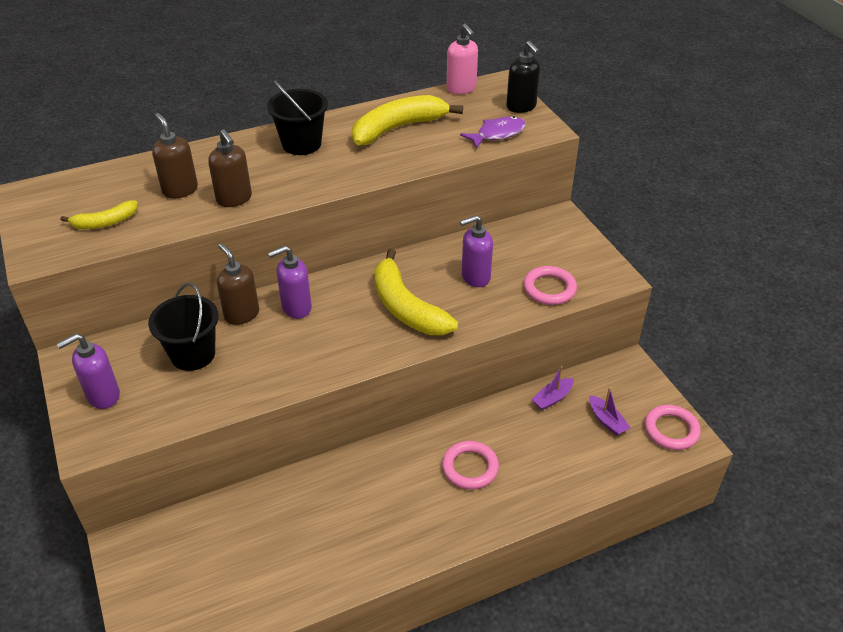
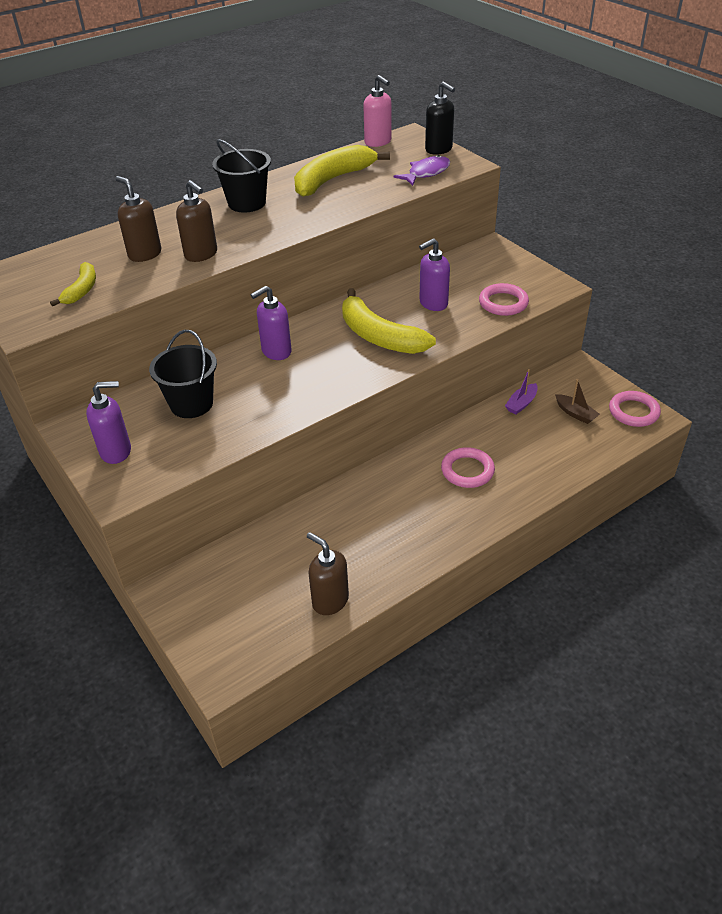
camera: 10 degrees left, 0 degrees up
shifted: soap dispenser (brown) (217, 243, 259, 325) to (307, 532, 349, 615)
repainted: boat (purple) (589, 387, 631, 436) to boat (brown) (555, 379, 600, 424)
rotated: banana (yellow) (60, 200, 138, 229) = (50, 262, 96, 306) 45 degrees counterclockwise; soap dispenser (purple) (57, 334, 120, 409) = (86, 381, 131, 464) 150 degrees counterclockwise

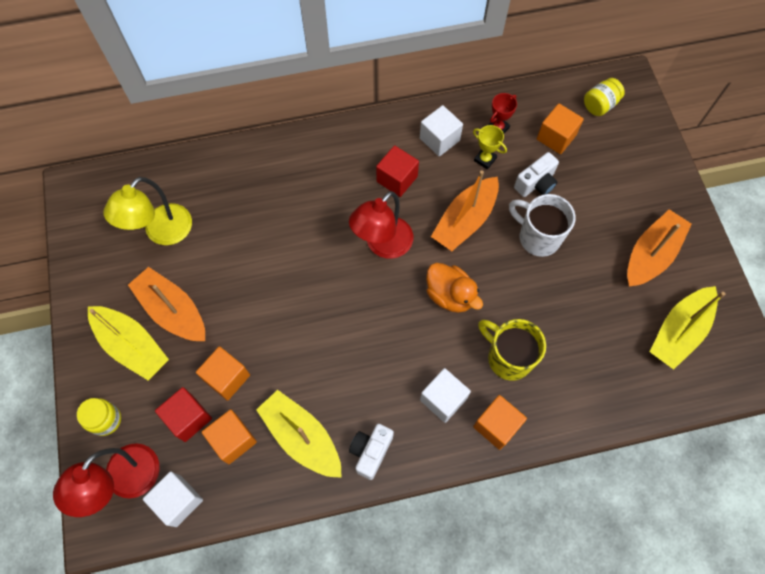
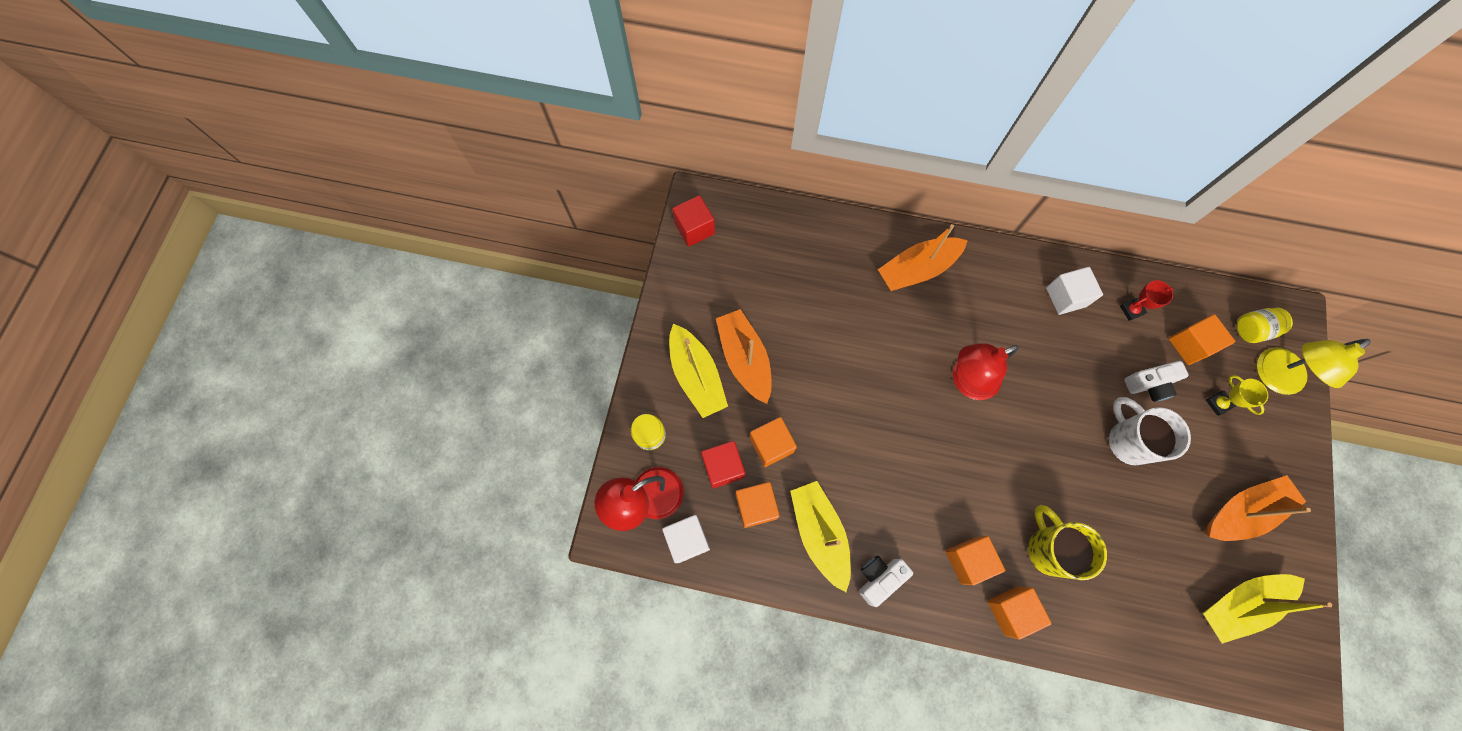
camera: 25 degrees right, 5 degrees up
gone: duck (orange) (426, 263, 483, 313)
shifted: trophy (yellow) (473, 125, 507, 170) to (1206, 375, 1268, 416); cube (red) (376, 145, 419, 197) to (672, 195, 715, 247); boat (orange) (431, 171, 499, 251) to (878, 224, 968, 291); lamp (yellow) (103, 177, 192, 245) to (1257, 339, 1371, 395)
repainted: cube (white) (420, 368, 471, 423) to cube (orange) (946, 536, 1005, 585)

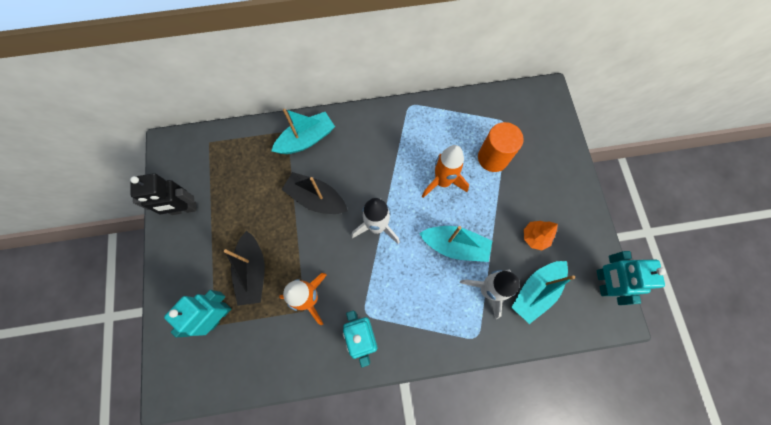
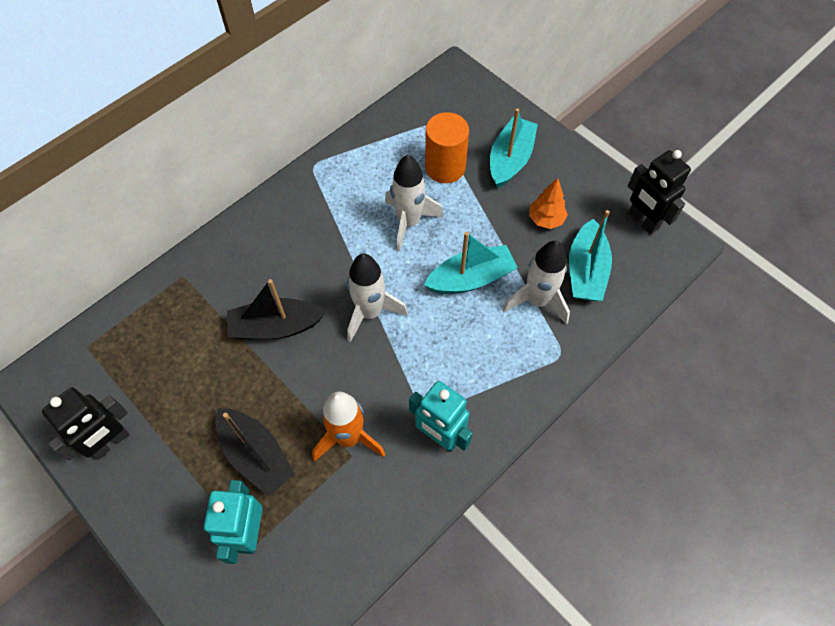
camera: 35 degrees left, 10 degrees down
shifted: boat (turquoise) (271, 109, 335, 154) to (490, 108, 538, 188)
repainted: rocket (orange) (422, 145, 469, 198) to rocket (white) (385, 155, 444, 252); robot (turquoise) (597, 251, 666, 305) to robot (black) (628, 150, 691, 235)

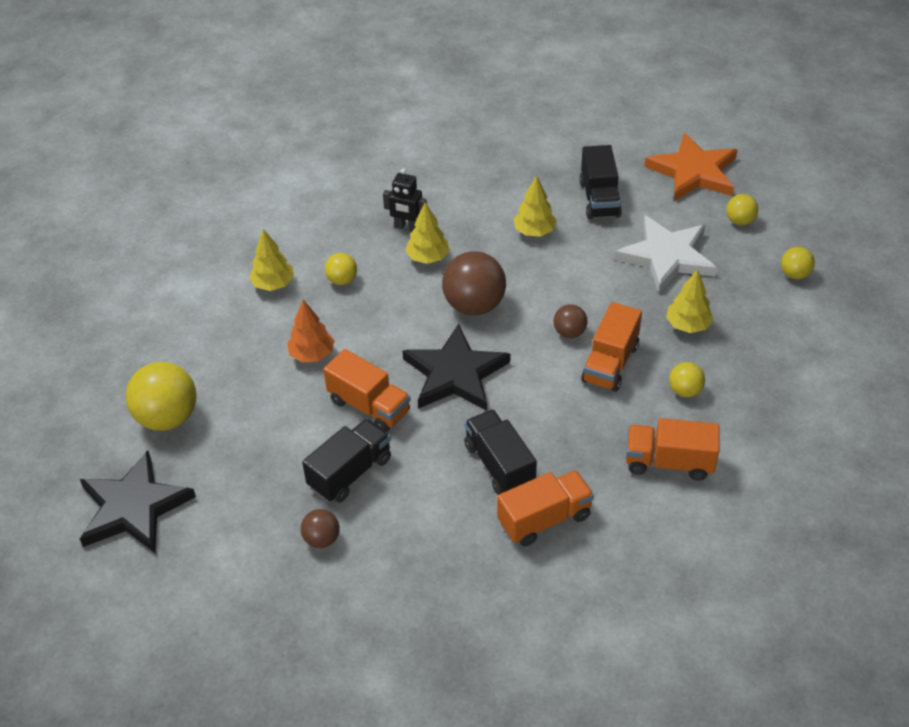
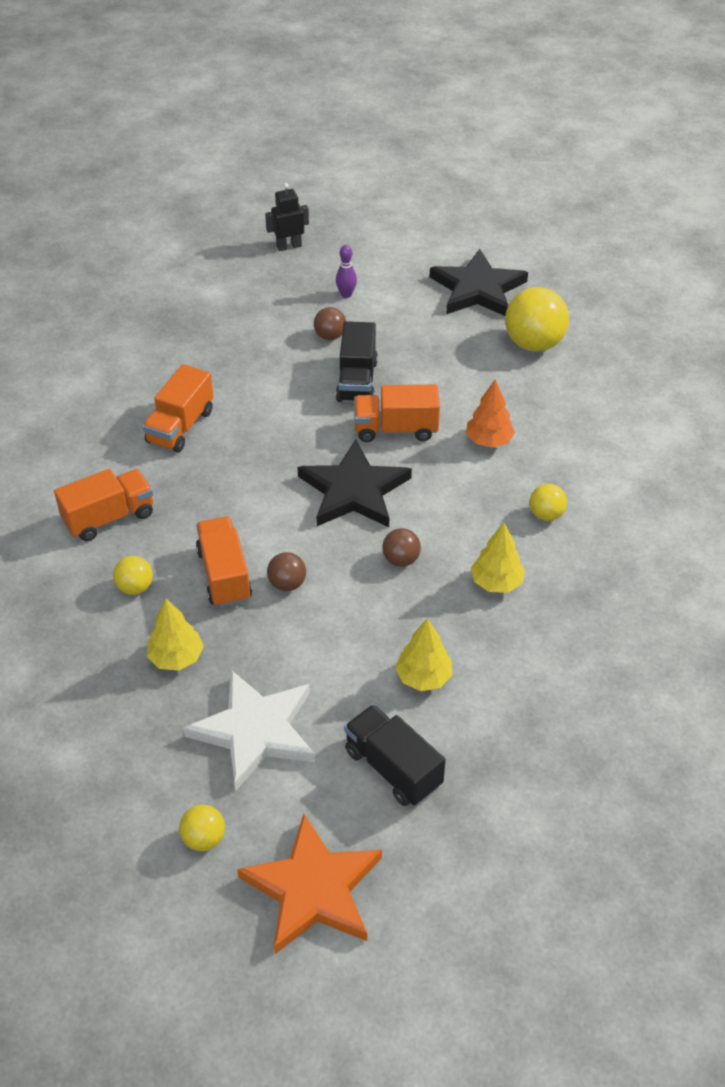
camera: 140 degrees right, 0 degrees up
gone: tree (yellow) (249, 229, 294, 291); ball (yellow) (781, 247, 815, 279); truck (black) (464, 410, 537, 495)
new: bowling pin (purple) (336, 245, 357, 298)
shifted: robot (black) (383, 168, 427, 231) to (265, 183, 309, 251)
scaled: ball (brown) (442, 251, 506, 315) = (382, 528, 421, 567) x0.52

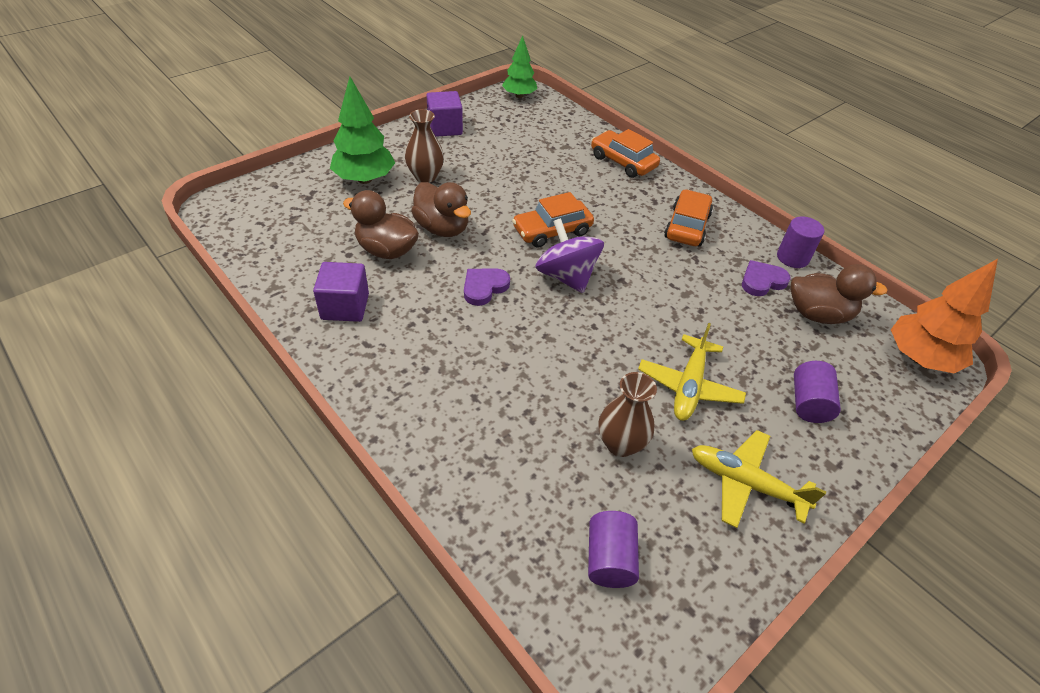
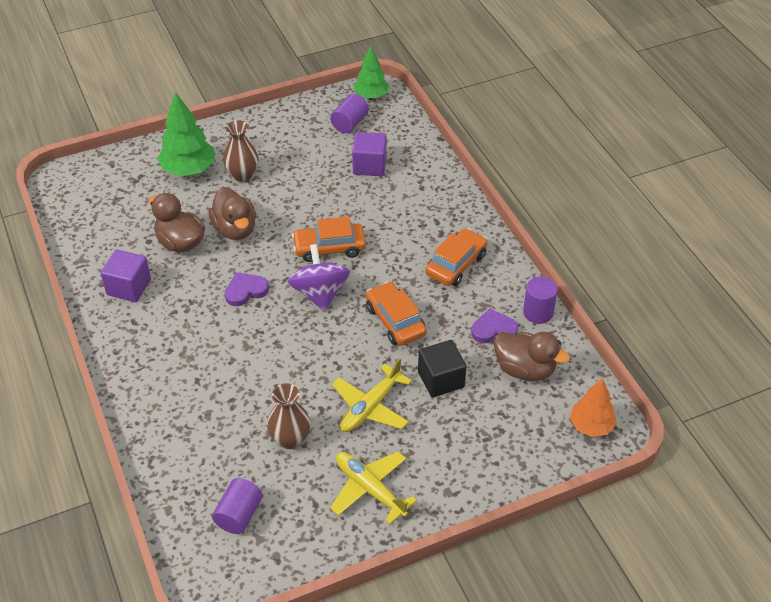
camera: 20 degrees right, 0 degrees up
new: cube (black) (418, 340, 466, 397)
shifted: cube (purple) (426, 91, 463, 137) to (352, 132, 387, 176); car (orange) (591, 129, 660, 178) to (366, 282, 427, 346); cylinder (purple) (794, 361, 841, 423) to (330, 94, 369, 133)
scaled: tree (orange) (891, 259, 998, 373) = (570, 378, 617, 437) x0.66

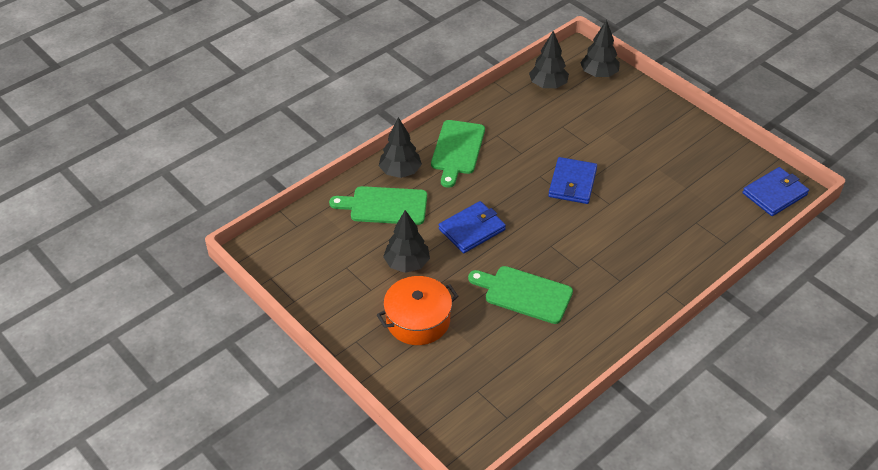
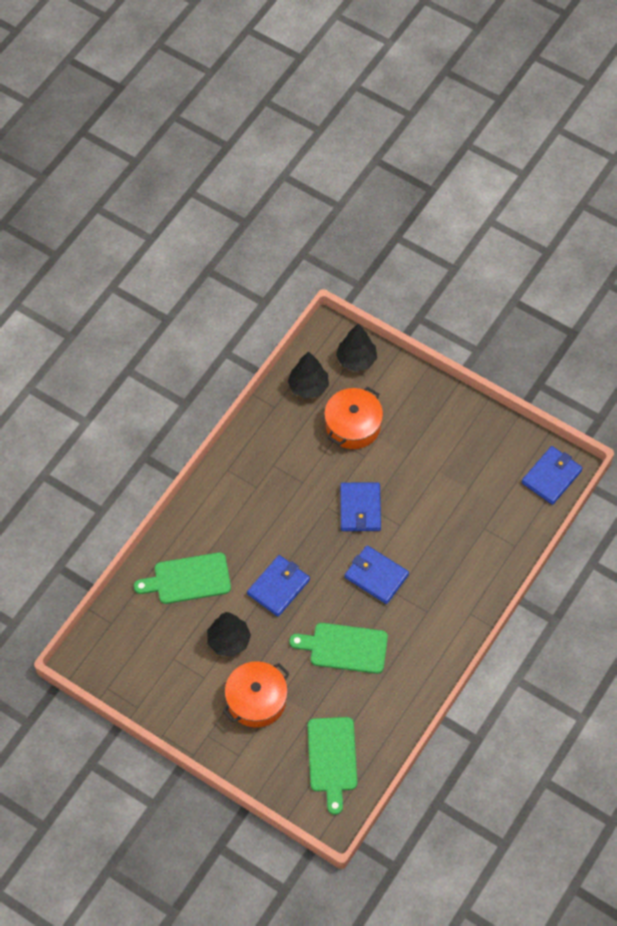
camera: 15 degrees left, 15 degrees up
gone: tree (black) (379, 117, 422, 178)
new: pot (orange) (324, 386, 383, 449); wallet (blue) (345, 545, 409, 604)
shifted: cutting board (green) (431, 120, 485, 188) to (307, 717, 357, 815)

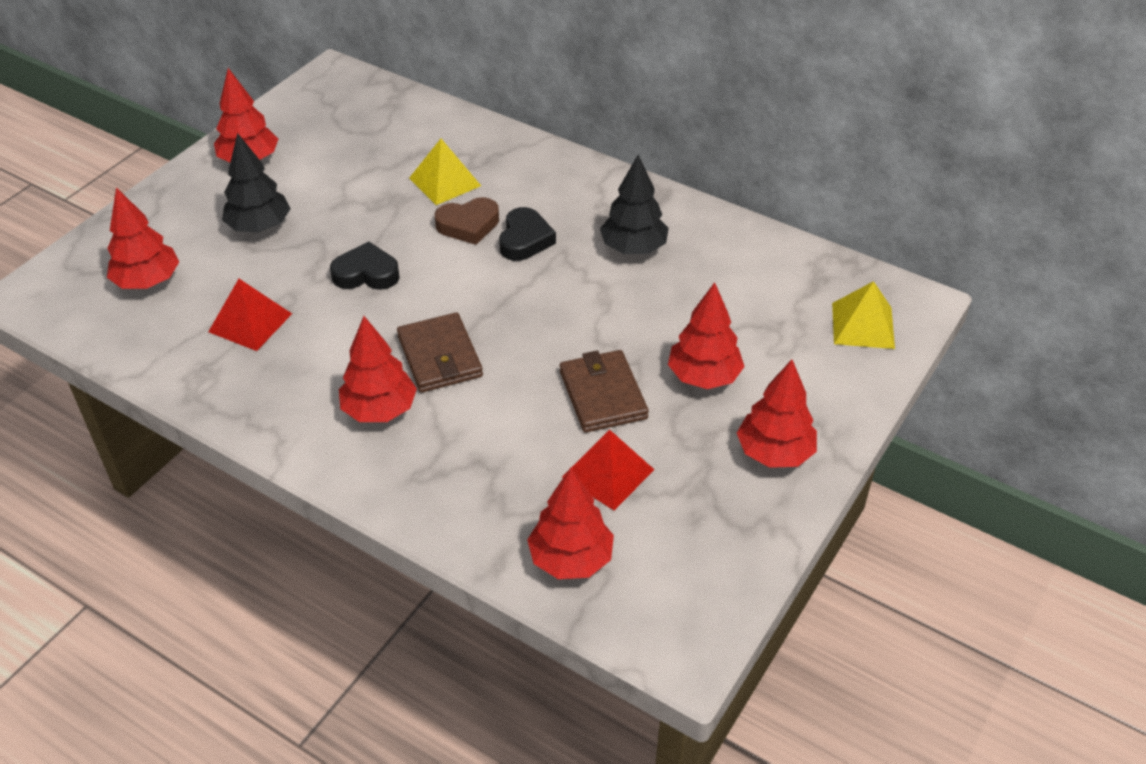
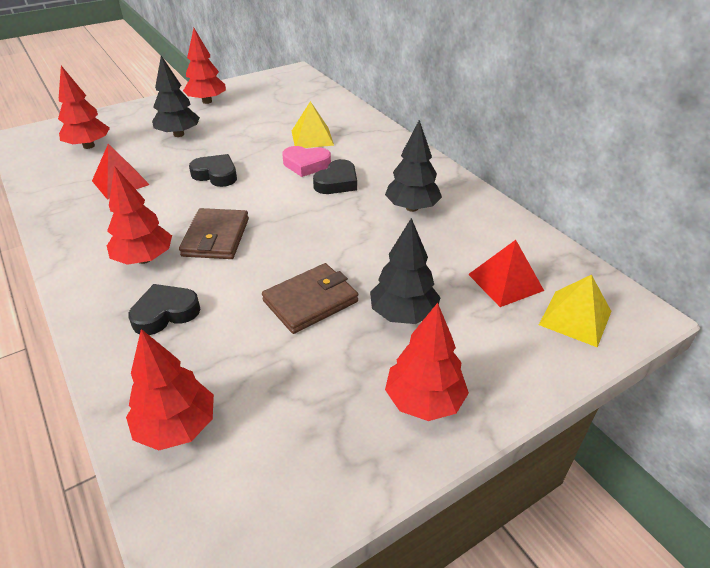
camera: 25 degrees right, 5 degrees down
new: heart (black) (128, 284, 200, 335)
shifted: pyramid (red) (562, 430, 654, 510) to (468, 240, 544, 307)
repainted: heart (brown) (435, 197, 499, 245) to heart (pink) (282, 146, 331, 177); tree (red) (668, 282, 745, 389) to tree (black) (370, 218, 441, 324)
rotated: wallet (brown) (560, 350, 649, 433) = (262, 263, 358, 334) 45 degrees clockwise

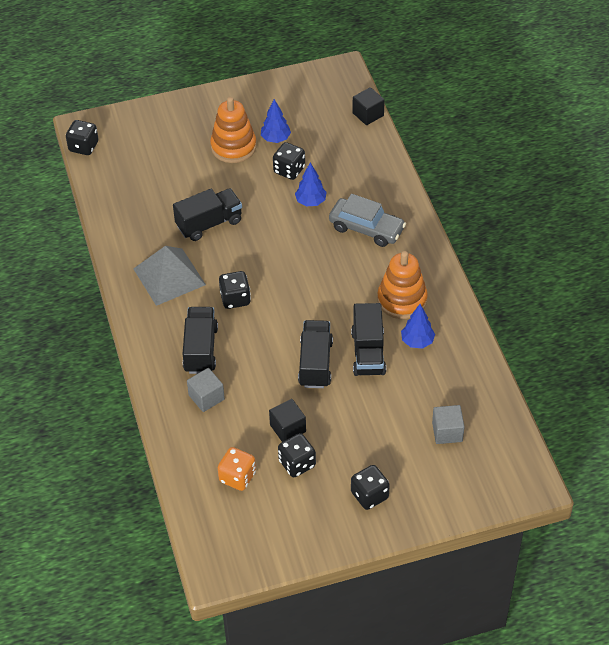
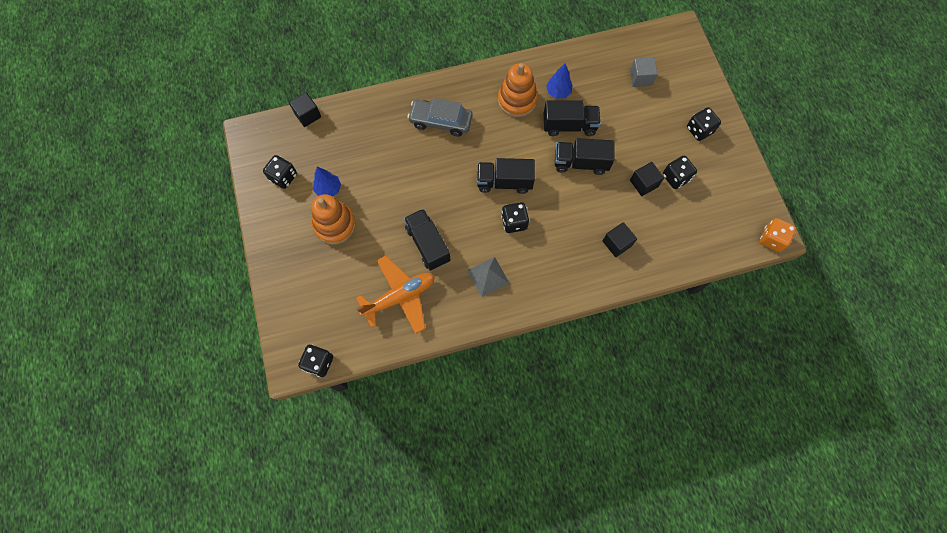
camera: 90 degrees left, 20 degrees up
gone: tree (blue) (295, 162, 327, 206)
new: plane (orange) (356, 255, 435, 334)
shifted: dice (black) (273, 142, 305, 180) to (263, 155, 297, 189); truck (black) (183, 307, 218, 374) to (477, 158, 535, 194); dice (orange) (218, 447, 256, 491) to (760, 218, 796, 252)
repainted: cube (grey) (187, 368, 225, 412) to cube (black) (603, 222, 637, 257)
rotated: car (grey) (329, 194, 406, 247) = (407, 98, 473, 137) 105 degrees counterclockwise
scaled: pyramid (grey) (133, 246, 206, 306) = (467, 257, 509, 297) x0.65

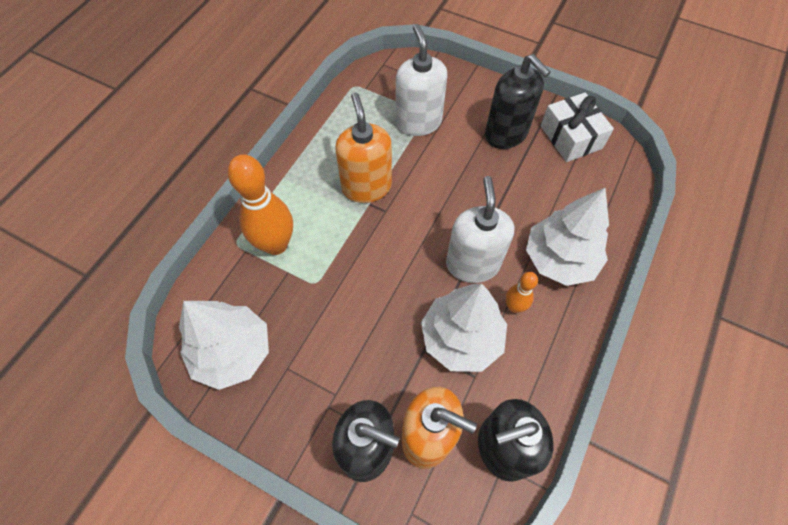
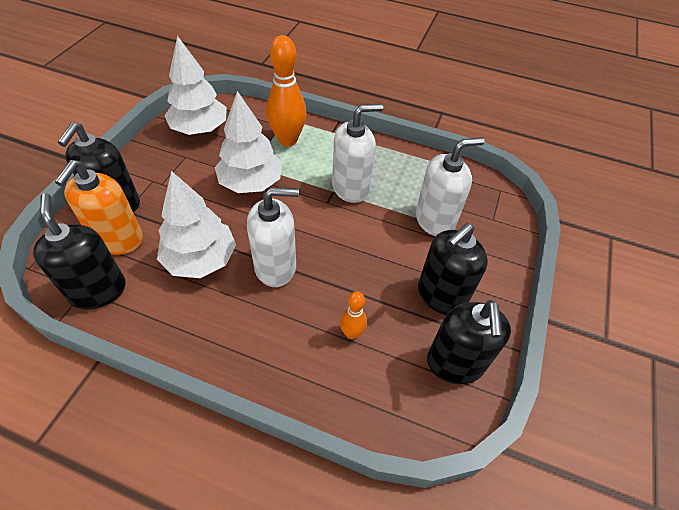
camera: 80 degrees right, 10 degrees down
shifted: tree (white) (526, 188, 609, 286) to (215, 91, 282, 193); bowling pin (orange) (506, 272, 538, 313) to (340, 291, 367, 339)
swapped: gift (white) (541, 93, 614, 162) to soap dispenser (black) (427, 300, 511, 384)
repainted: soap dispenser (orange) (335, 93, 392, 203) to soap dispenser (white) (332, 104, 383, 203)

